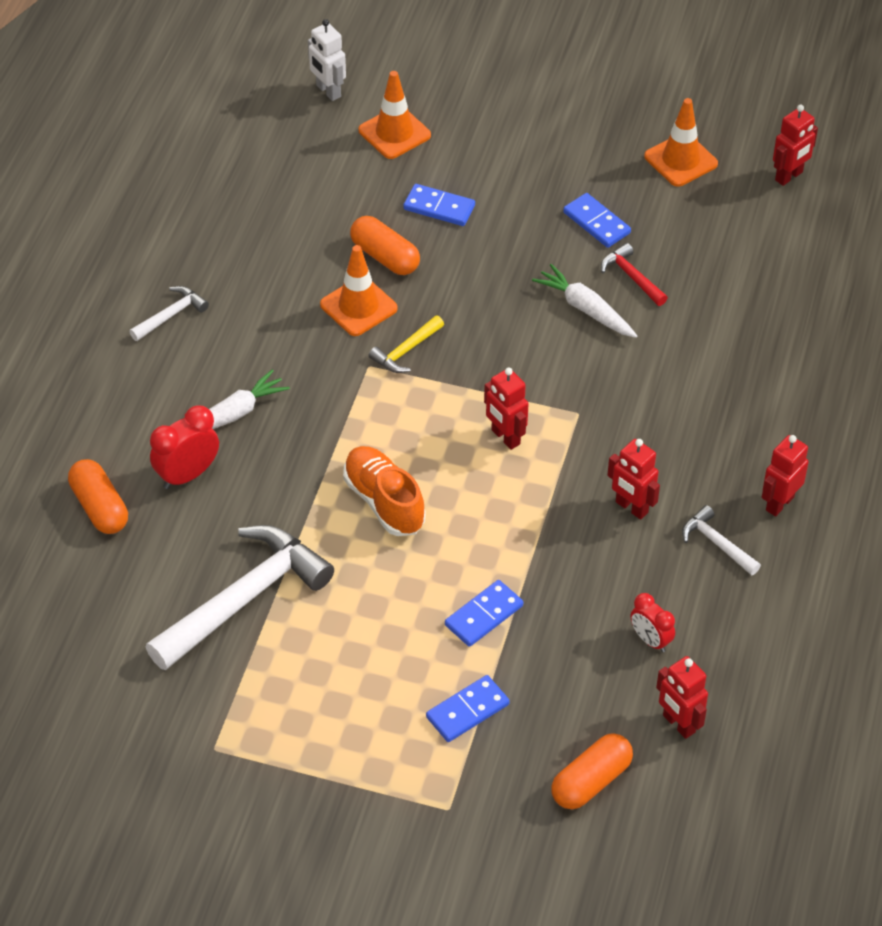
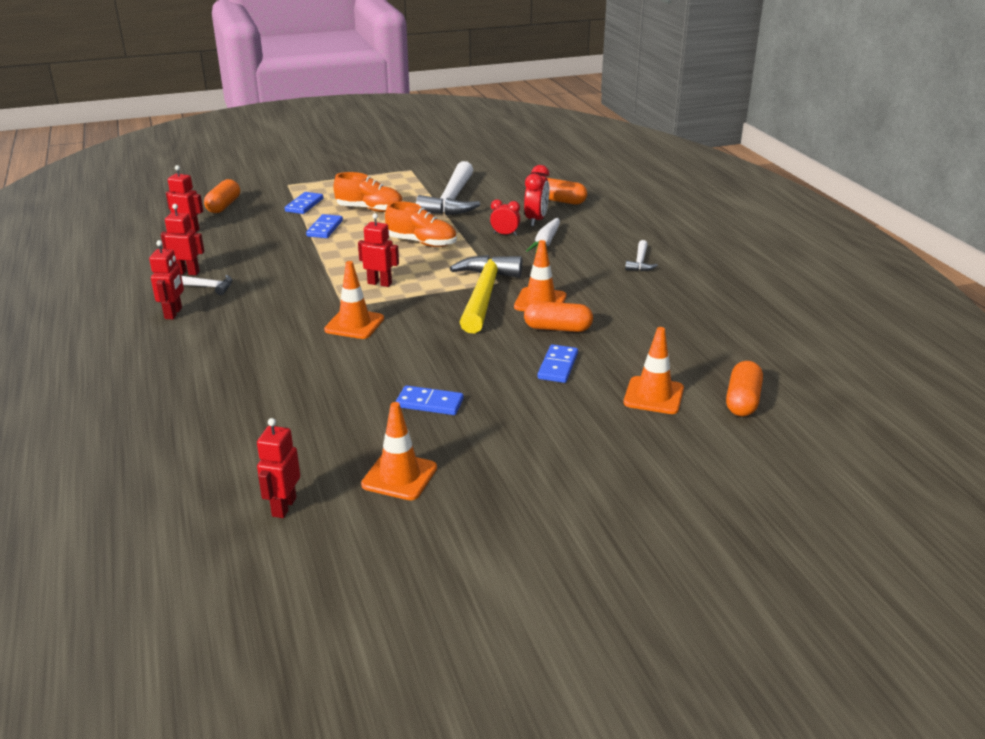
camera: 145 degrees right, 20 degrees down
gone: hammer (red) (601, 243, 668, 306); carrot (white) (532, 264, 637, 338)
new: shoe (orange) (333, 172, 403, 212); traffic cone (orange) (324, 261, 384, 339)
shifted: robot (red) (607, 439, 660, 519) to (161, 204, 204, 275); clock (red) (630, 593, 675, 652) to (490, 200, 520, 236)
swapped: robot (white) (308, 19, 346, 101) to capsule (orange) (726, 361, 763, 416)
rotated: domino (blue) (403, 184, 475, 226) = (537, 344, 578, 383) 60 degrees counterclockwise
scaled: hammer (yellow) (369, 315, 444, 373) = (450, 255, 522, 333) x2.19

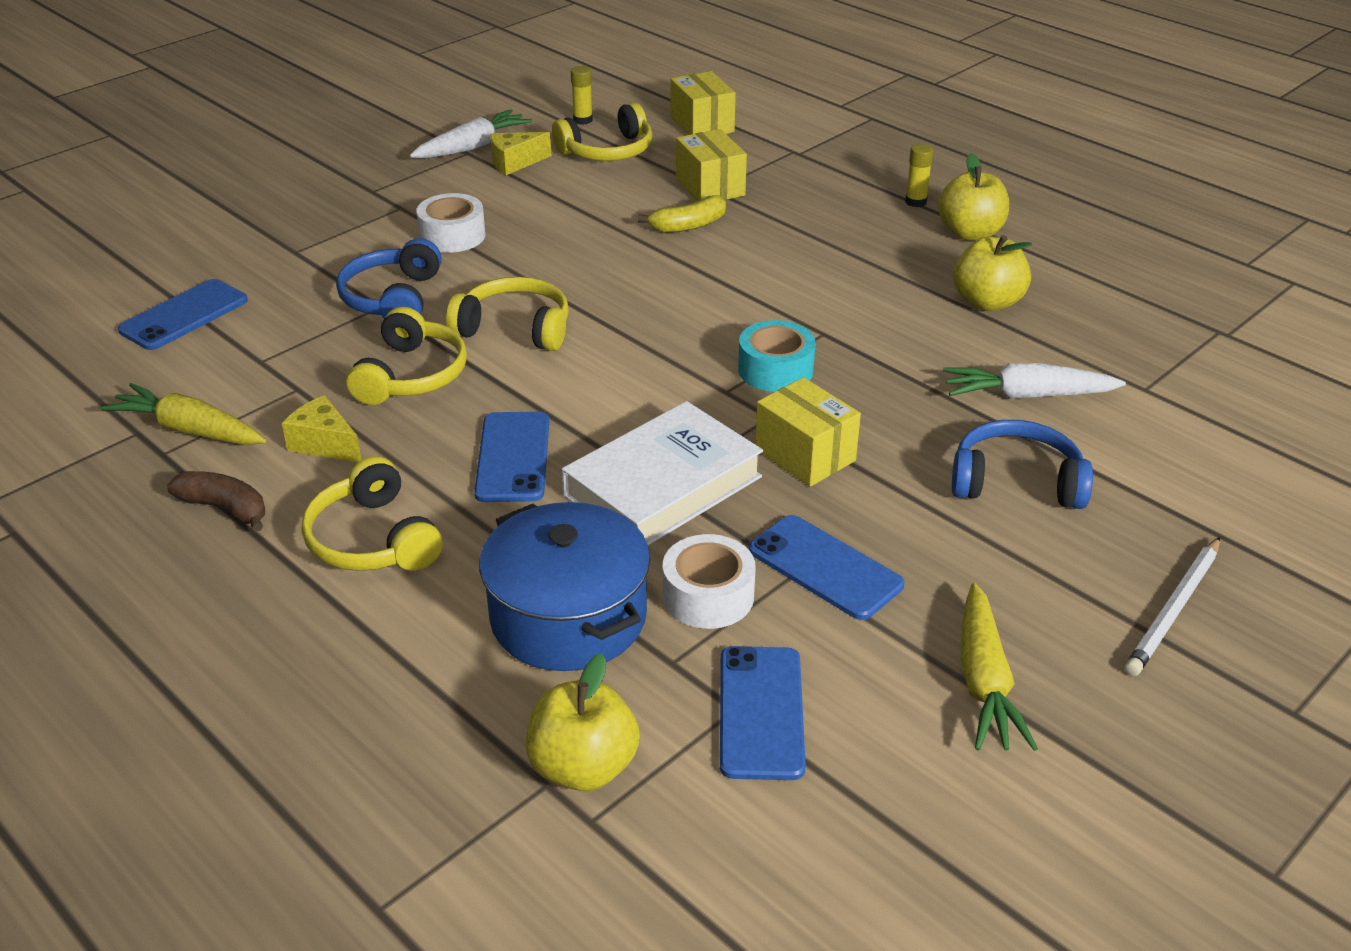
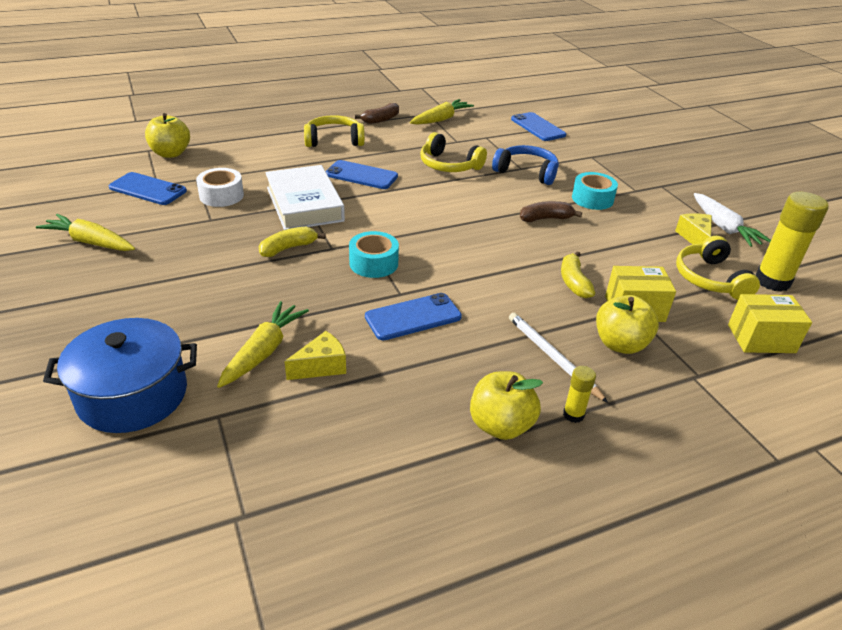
camera: 110 degrees right, 0 degrees up
gone: headphones (yellow) (446, 277, 569, 351); headphones (blue) (952, 420, 1093, 509)
new: banana (brown) (520, 201, 582, 222)
shifted: apple (yellow) (953, 235, 1032, 311) to (596, 295, 659, 354); cheese (yellow) (282, 395, 362, 462) to (284, 331, 346, 380); pot (blue) (479, 502, 650, 671) to (43, 318, 197, 433); phone (blue) (749, 515, 904, 620) to (365, 293, 462, 341); pencil (white) (1125, 537, 1220, 676) to (509, 313, 608, 403)
swapped: box (yellow) (755, 377, 861, 487) to banana (yellow) (259, 227, 325, 257)
repainted: tape (white) (416, 193, 485, 253) to tape (turquoise) (572, 172, 618, 210); carrot (white) (943, 363, 1126, 399) to carrot (yellow) (217, 301, 309, 388)
scaled: glue stick (yellow) (571, 66, 593, 125) = (756, 192, 828, 292) x2.05

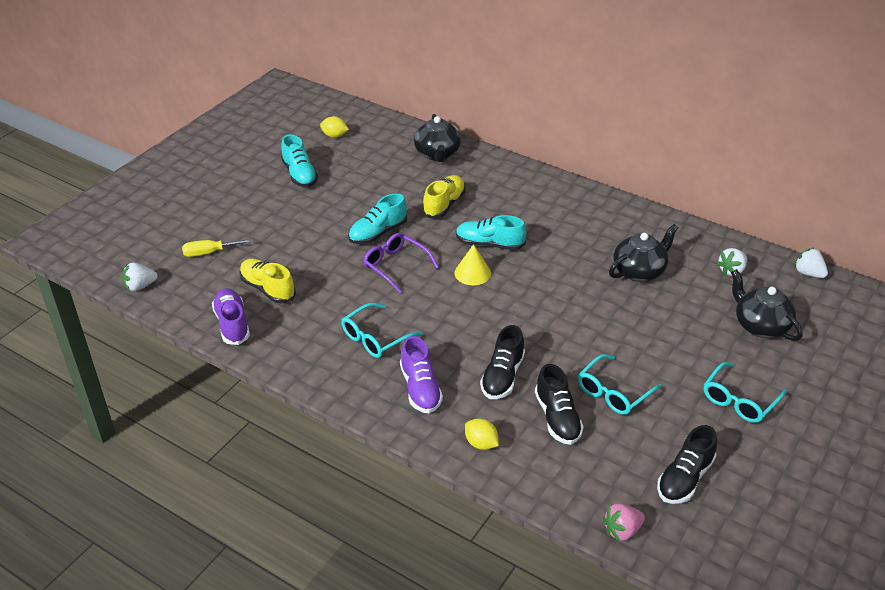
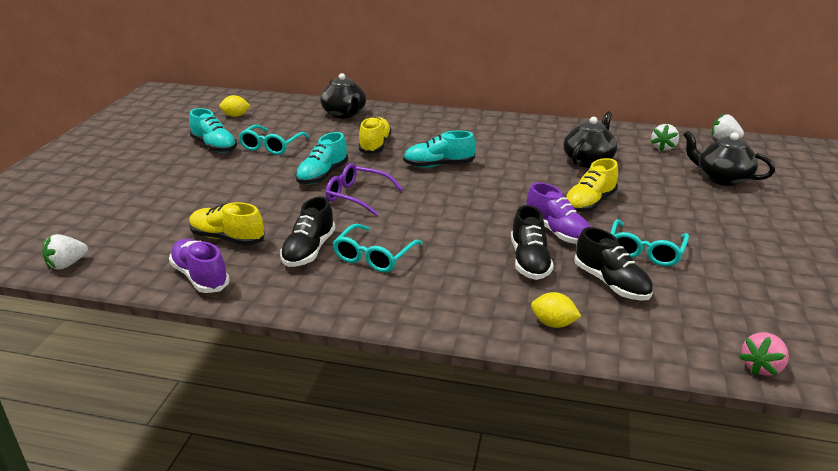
camera: 20 degrees left, 10 degrees down
gone: screwdriver (yellow) (182, 239, 253, 257); cone (yellow) (454, 244, 491, 285)
new: shoe (yellow) (565, 158, 618, 213)
shifted: shoe (purple) (400, 336, 443, 413) to (527, 182, 590, 244); glasses (turquoise) (704, 362, 787, 423) to (239, 125, 309, 155); shoe (black) (657, 425, 717, 504) to (280, 197, 336, 267)

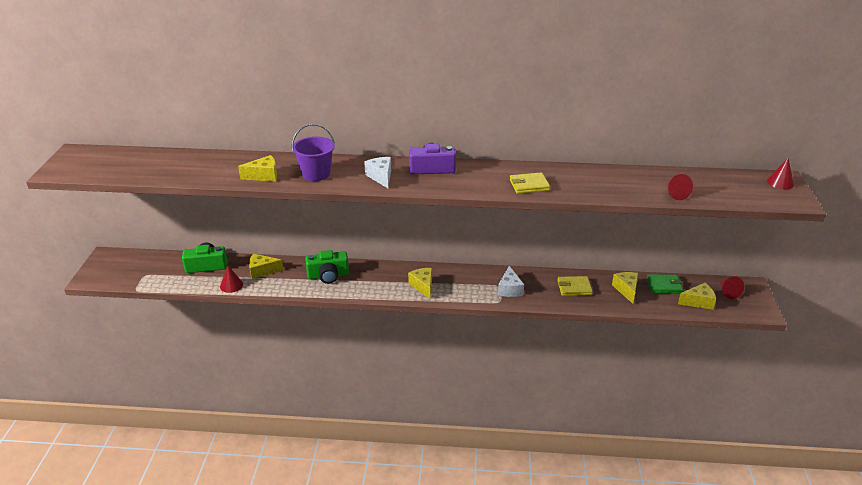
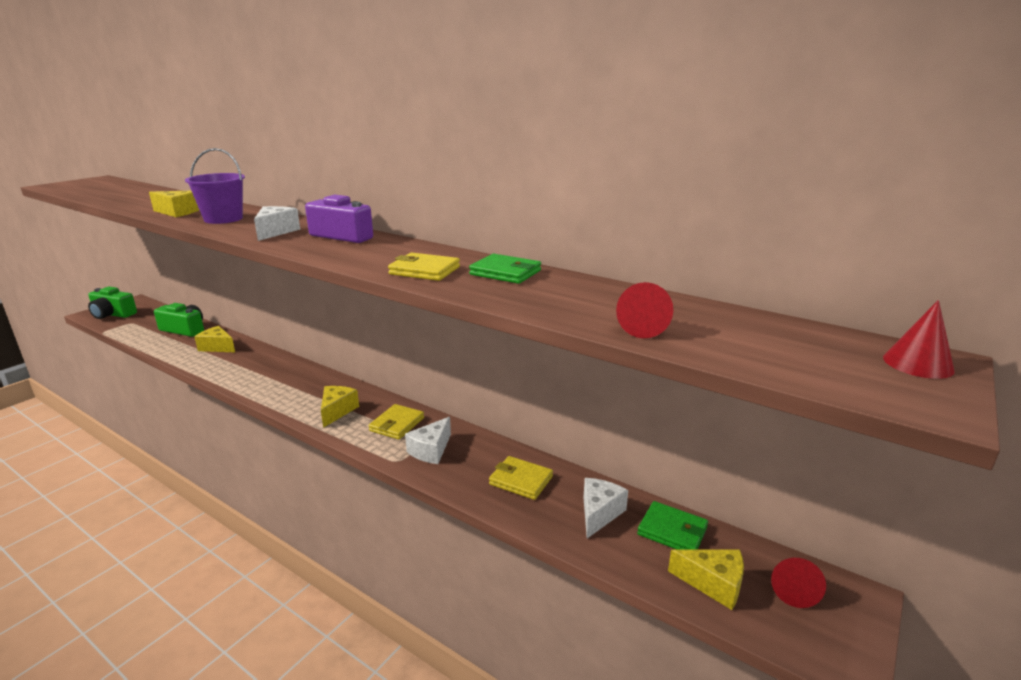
camera: 30 degrees right, 10 degrees down
gone: cone (red) (220, 266, 243, 293)
new: wallet (green) (469, 254, 541, 284); wallet (yellow) (369, 404, 424, 440)
shifted: camera (green) (305, 250, 349, 284) to (88, 286, 137, 319)
repainted: cheese (yellow) (612, 272, 638, 304) to cheese (white) (583, 478, 628, 538)

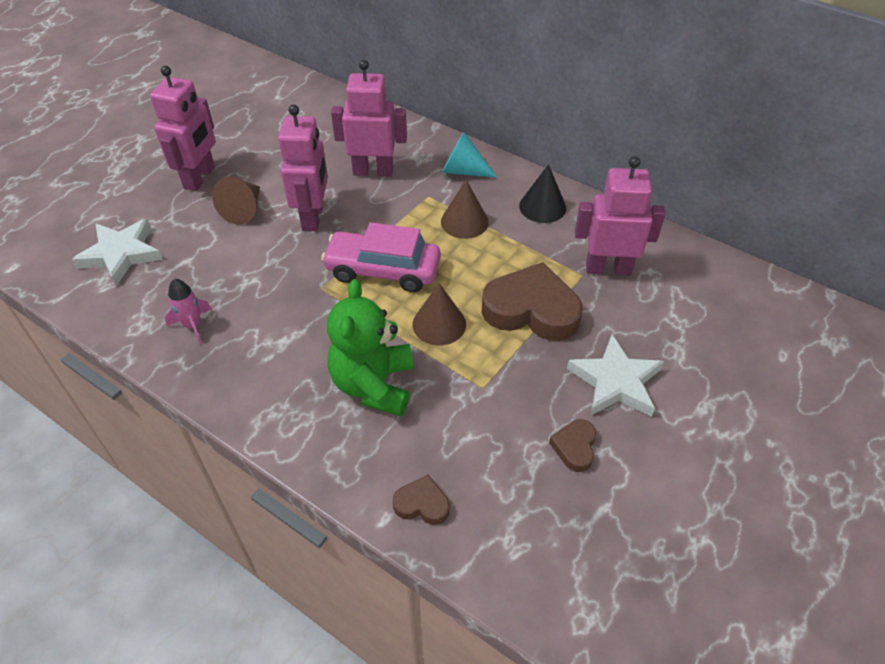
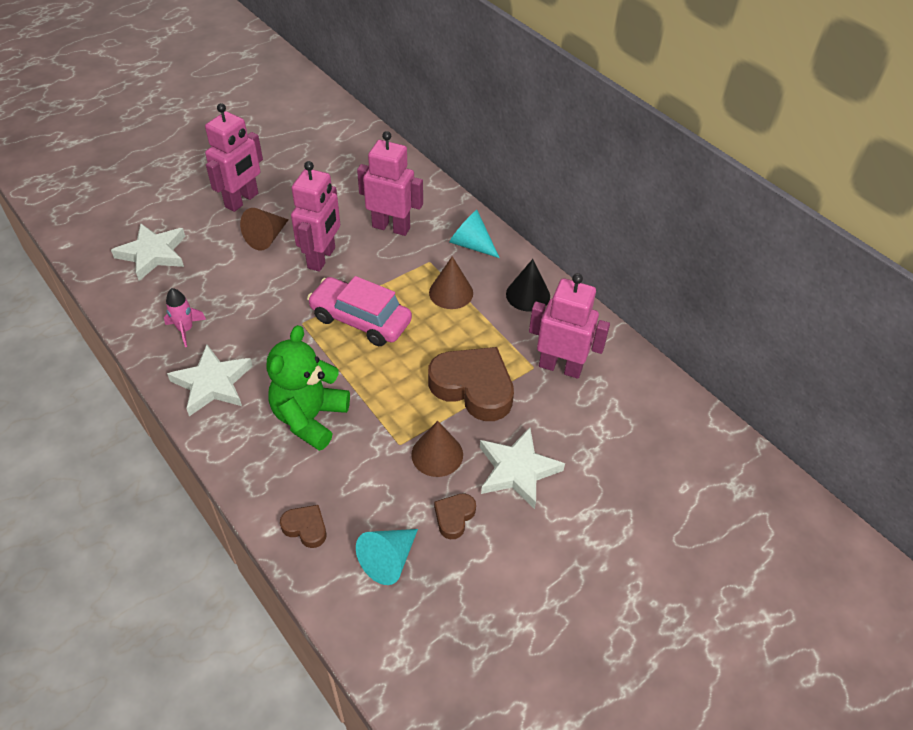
camera: 15 degrees right, 0 degrees up
new: star (white) (167, 345, 252, 416); cone (turquoise) (356, 529, 418, 585)
shifted: cone (brown) (413, 283, 466, 345) to (411, 421, 463, 477)

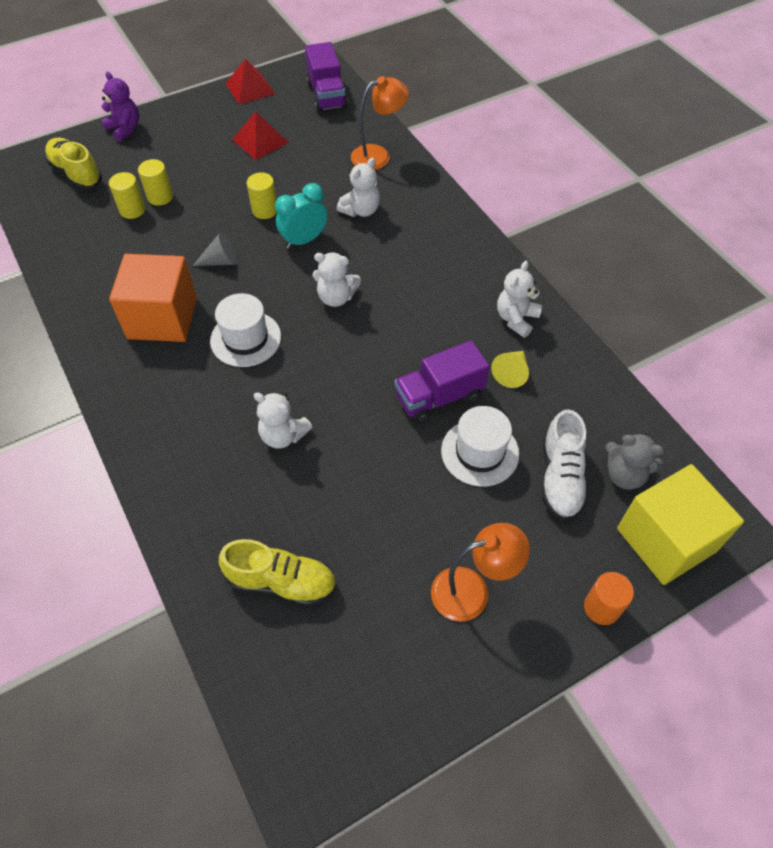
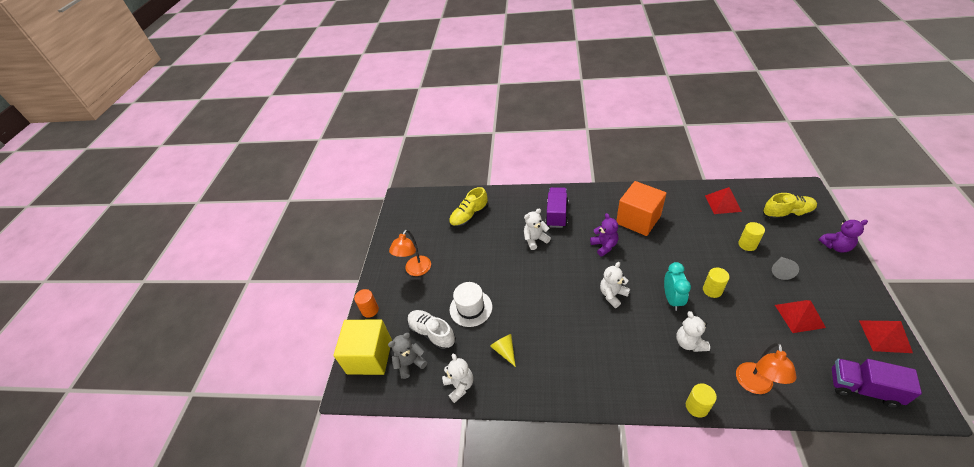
camera: 130 degrees right, 10 degrees down
new: pyramid (red) (705, 187, 742, 214)
shifted: cylinder (yellow) (109, 172, 146, 219) to (686, 383, 717, 418); cone (grey) (193, 232, 238, 266) to (772, 257, 799, 280); teddy bear (white) (497, 261, 542, 338) to (442, 353, 473, 403); truck (purple) (394, 340, 489, 423) to (545, 187, 568, 228)
swapped: hat (white) (210, 293, 281, 367) to teddy bear (purple) (590, 213, 618, 257)

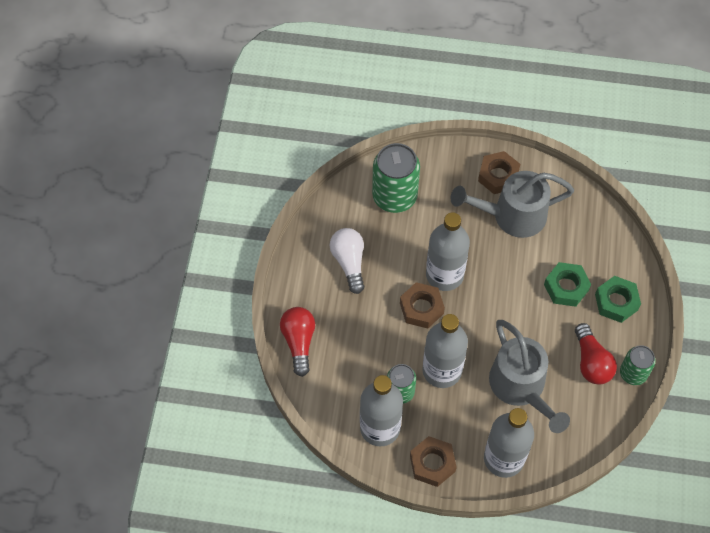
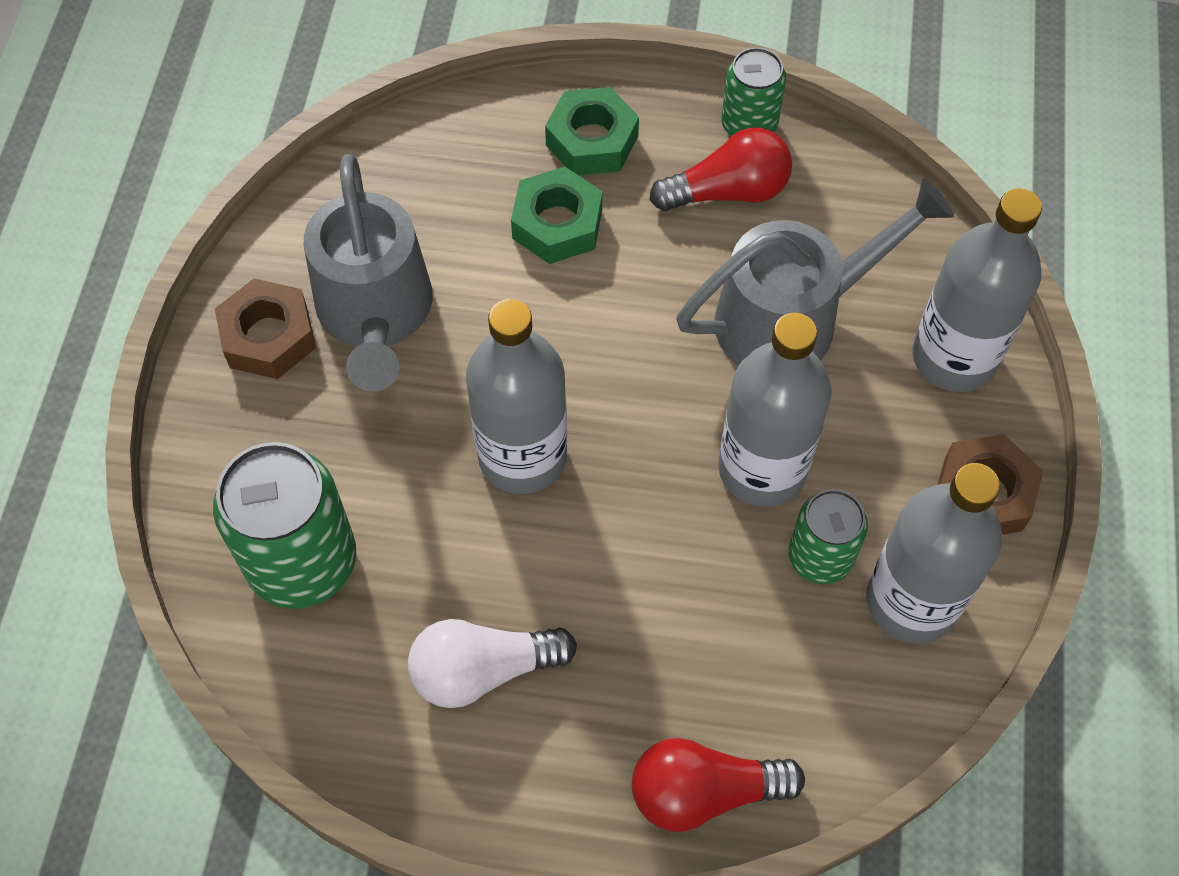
camera: 90 degrees left, 0 degrees up
gone: nut (brown) (400, 282, 445, 328)

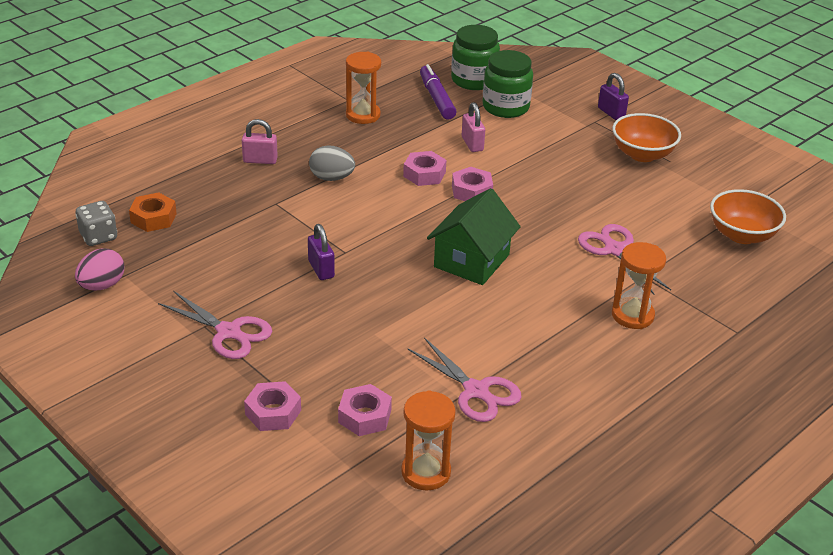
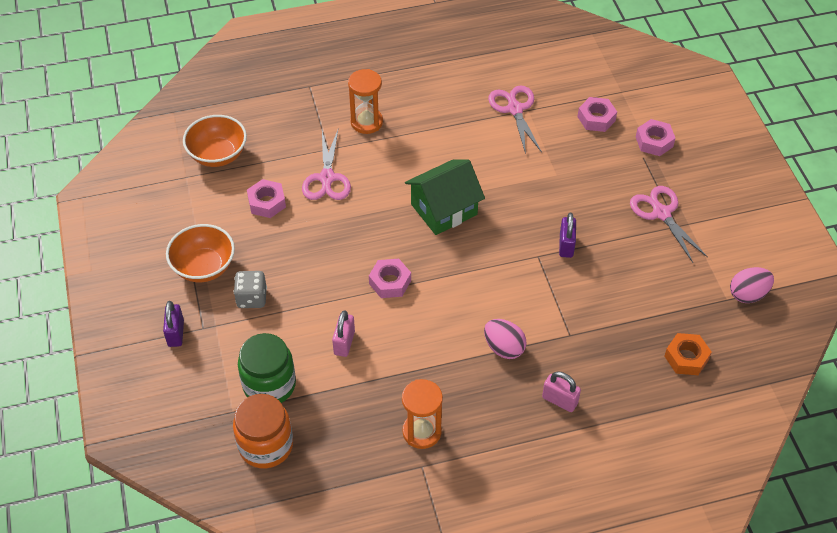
camera: 150 degrees left, 15 degrees up
gone: marker (purple) (420, 64, 456, 120); hourglass (orange) (401, 391, 456, 491)
shifted: nut (pink) (403, 151, 447, 186) to (247, 179, 286, 218); dice (grey) (75, 201, 117, 246) to (234, 271, 267, 308)
repainted: jar (green) (451, 25, 500, 90) to jar (orange) (233, 394, 293, 468); egg (grey) (309, 145, 355, 181) to egg (pink) (484, 319, 527, 359)

